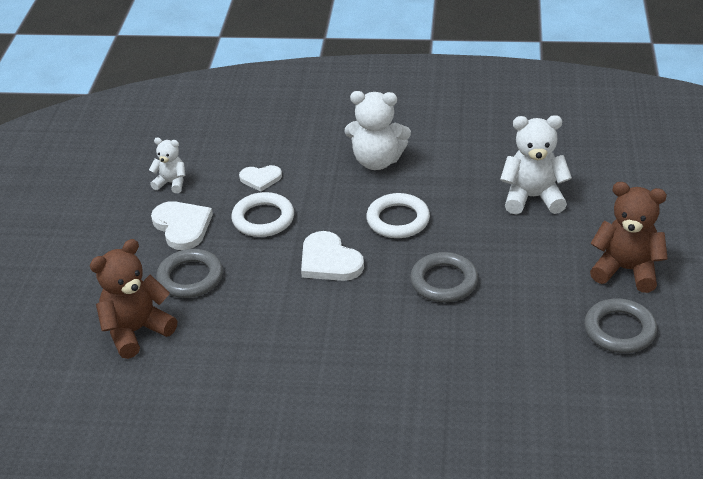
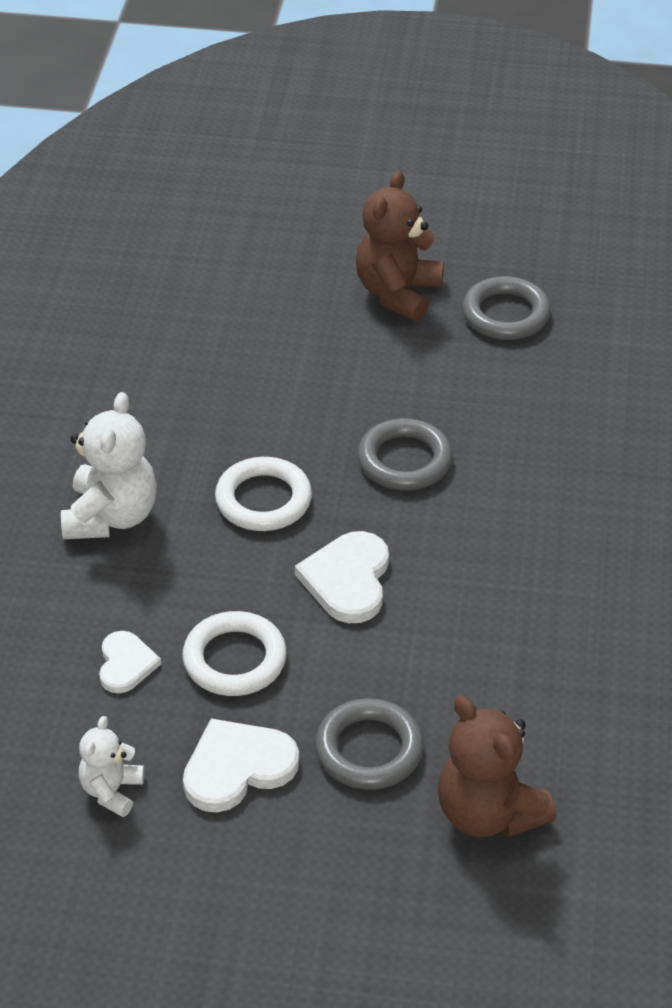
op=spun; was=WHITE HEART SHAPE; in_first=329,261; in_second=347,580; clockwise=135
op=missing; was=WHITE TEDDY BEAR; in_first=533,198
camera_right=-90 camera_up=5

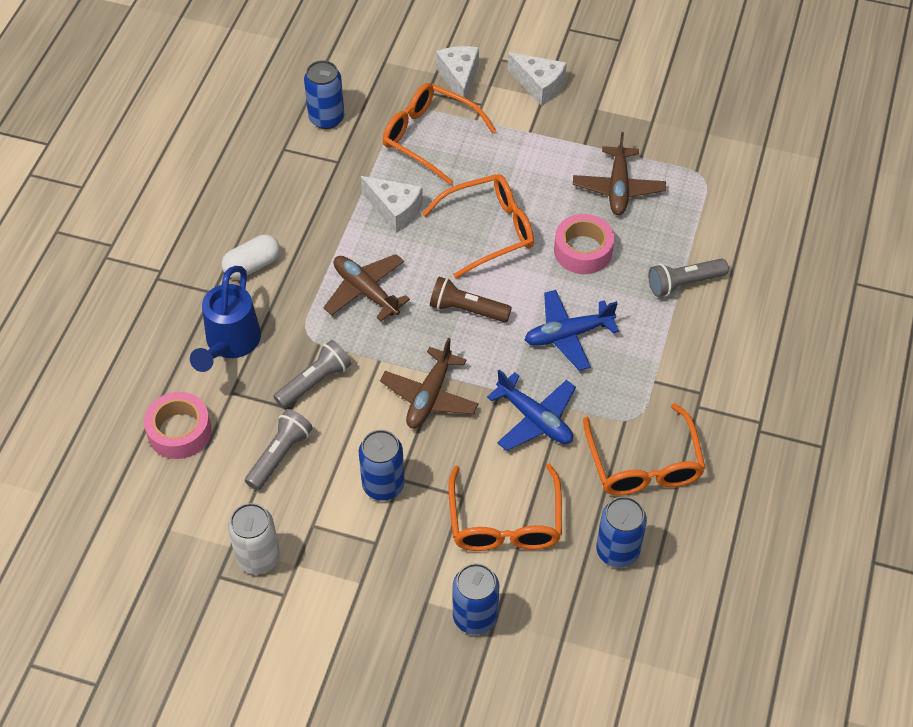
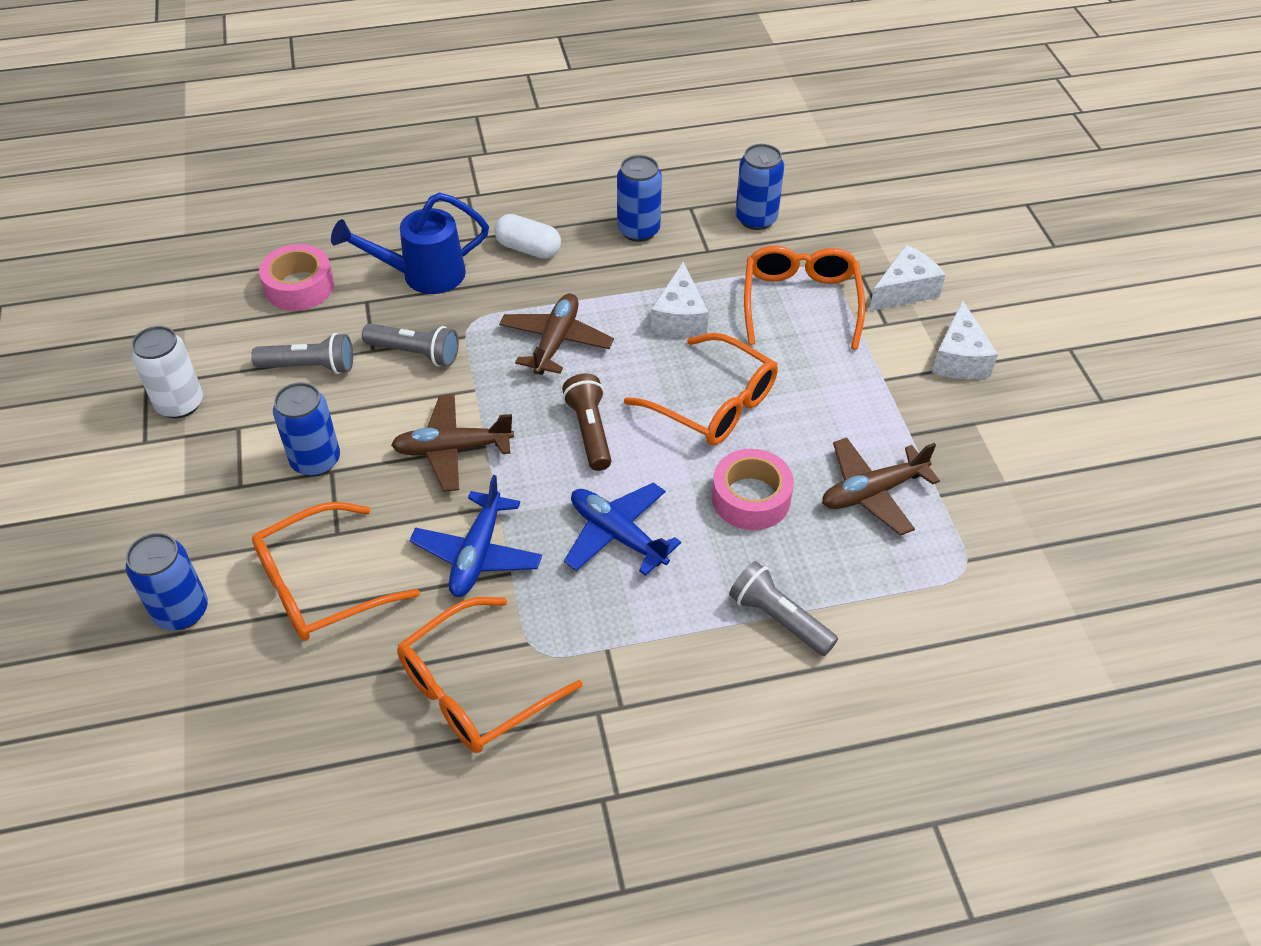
op=relocated; was=BLUE SODA CAN; in_first=617,551; in_second=638,230
camera_right=60 camera_up=-5

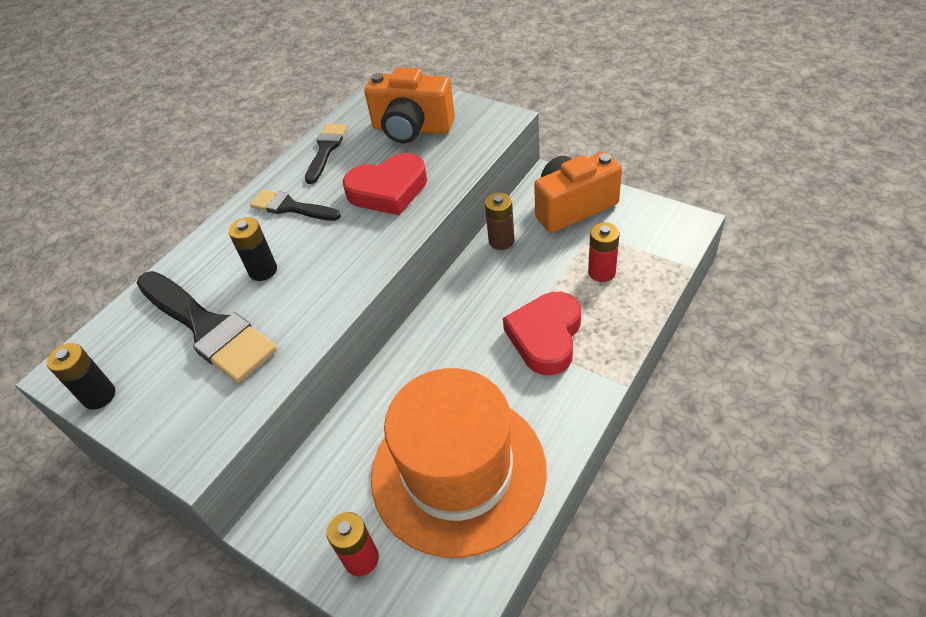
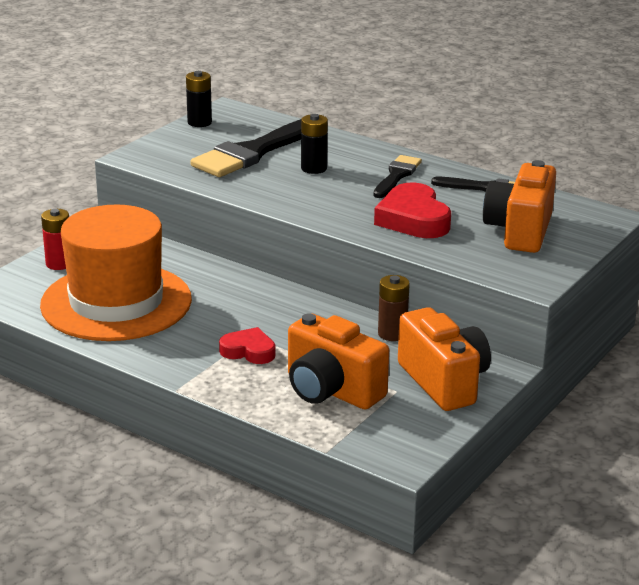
op=size; was=SCARLET HEART SHAPE; in_first=546,337; in_second=248,351; ratio=0.62
op=exchanged; was=SCARLET BATTERY; now=ORANGE-COLOURED COMPACT CAMERA; in_first=601,272; in_second=331,391
camera_right=85 camera_up=-20

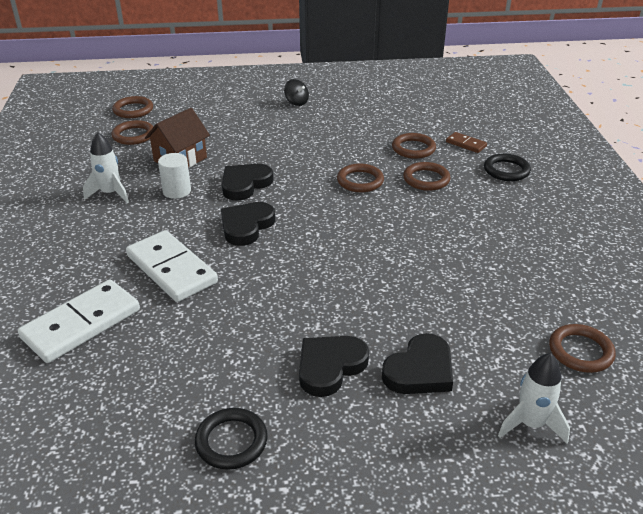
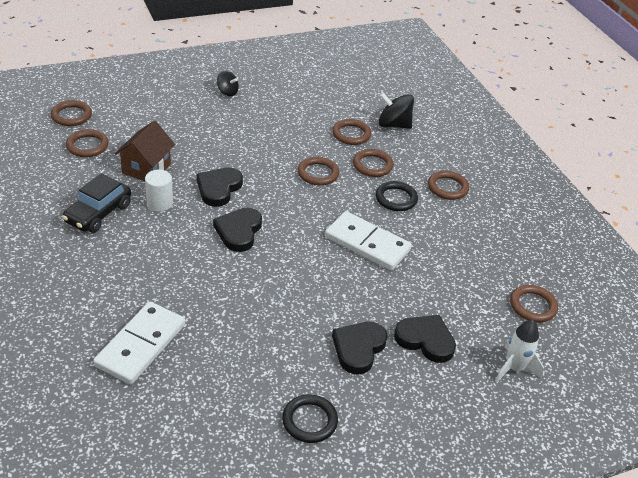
op=exchanged; was=WHITE SPACESHIP; now=JET-BLACK CAR; in_first=110,194; in_second=98,213
op=relocated; was=WHITE DOMINO PIECE; in_first=172,269; in_second=367,243
op=spun; was=JET-BLACK HEART SHAPE; in_first=420,370; in_second=425,340; clockwise=-90
op=exchanged; was=BROWN DOMINO PIECE; now=JET-BLACK WHIRLIGIG; in_first=466,144; in_second=393,125
op=relocated; was=JET-BLACK TORUS; in_first=506,170; in_second=396,198
op=appeared; now=BROWN TORUS; in_second=447,187
camera_right=-20 camera_up=5

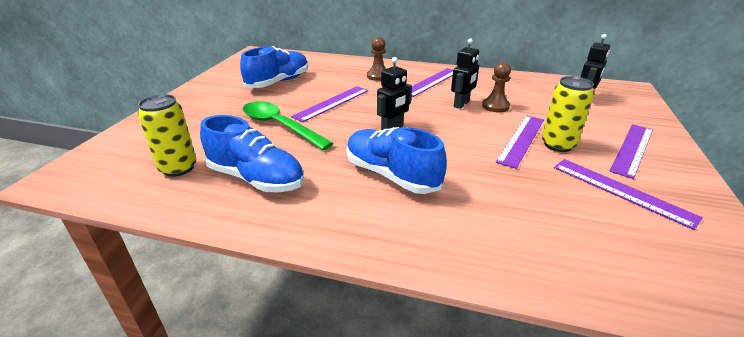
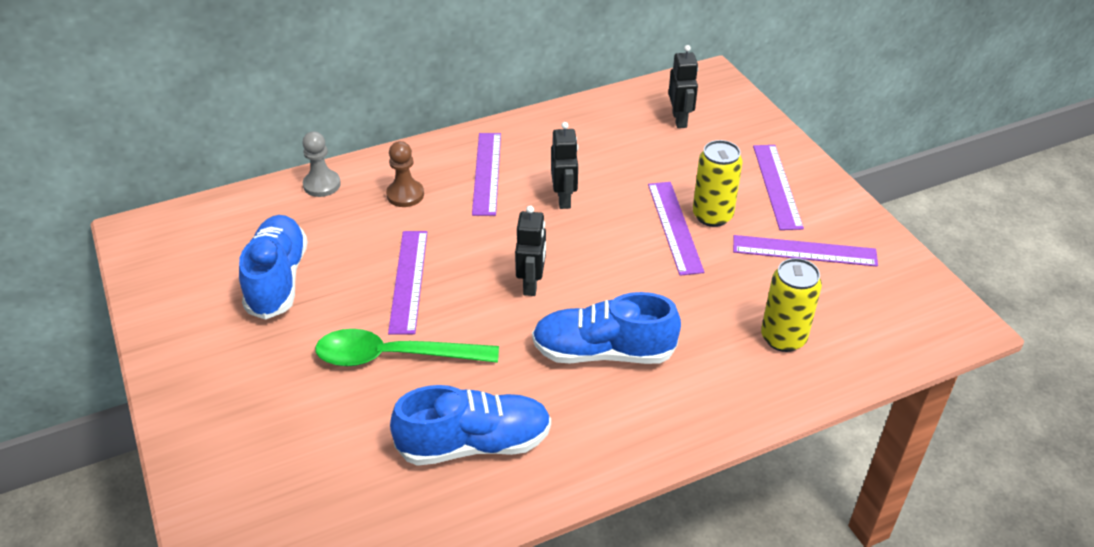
op=relocated; was=YELLOW SODA CAN; in_first=178,168; in_second=783,338
op=missing; was=BROWN CHESS PAWN; in_first=495,106
op=appeared; now=GRAY CHESS PAWN; in_second=322,185
camera_right=-40 camera_up=10

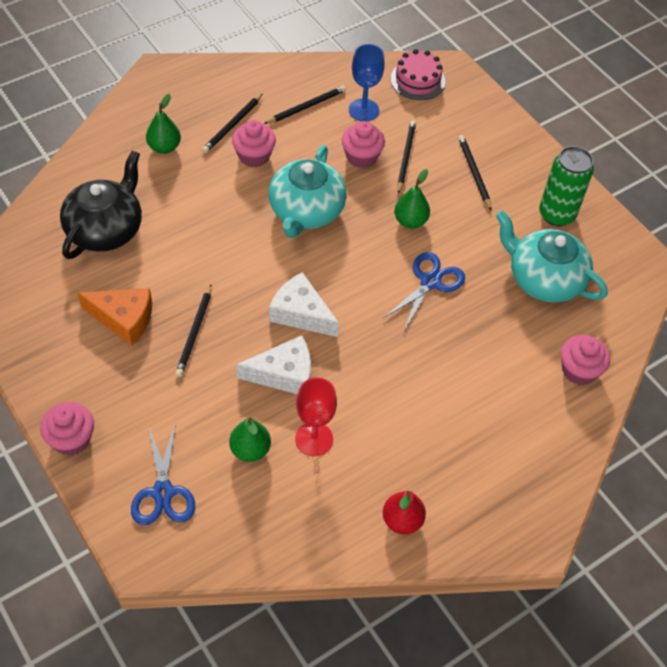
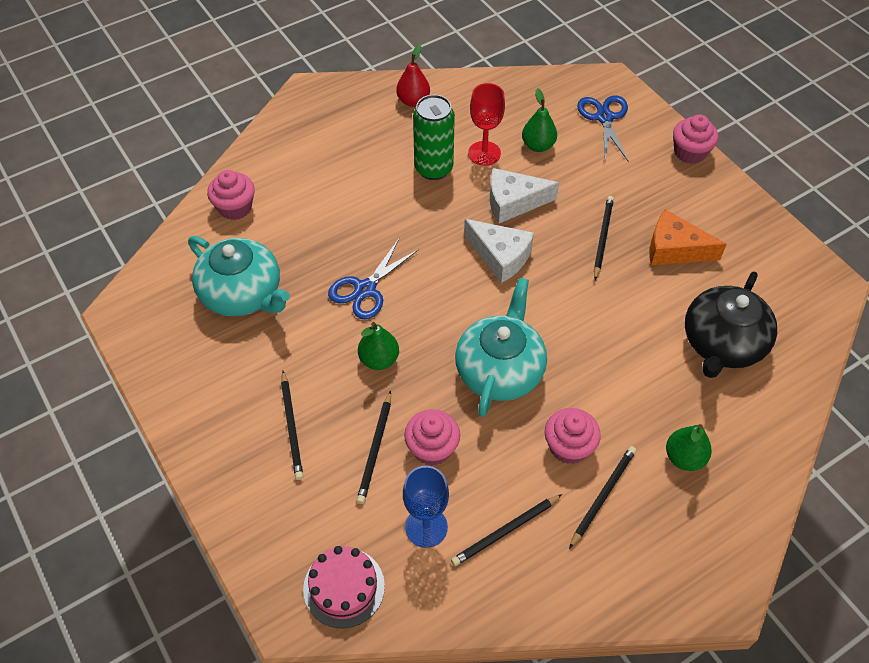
op=relocated; was=EMERALD SODA CAN; in_first=556,214; in_second=433,168
camera_right=-175 camera_up=0

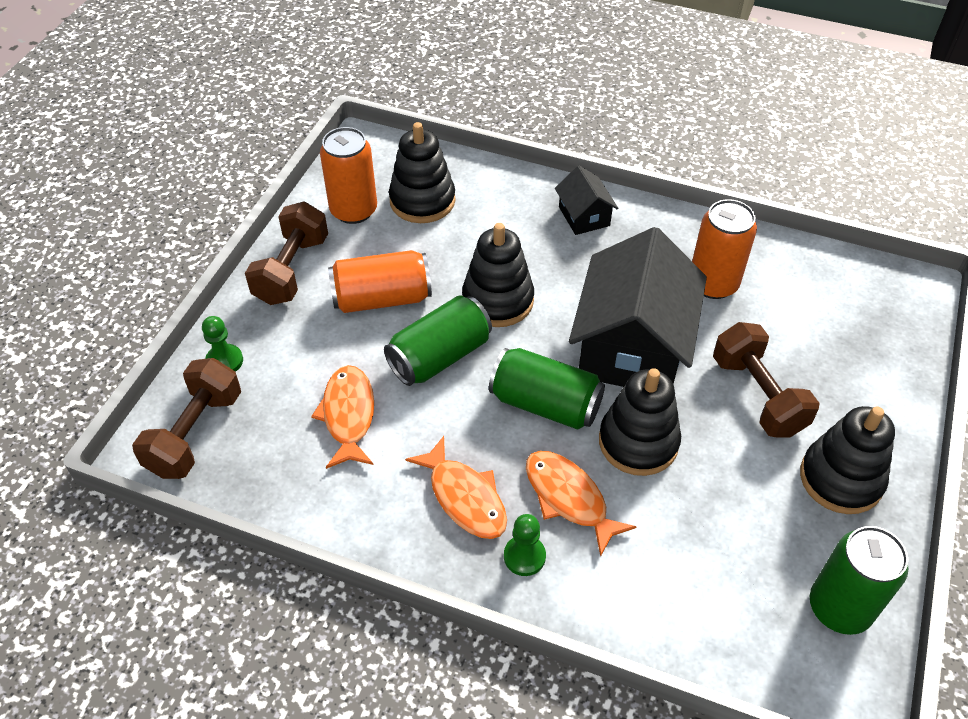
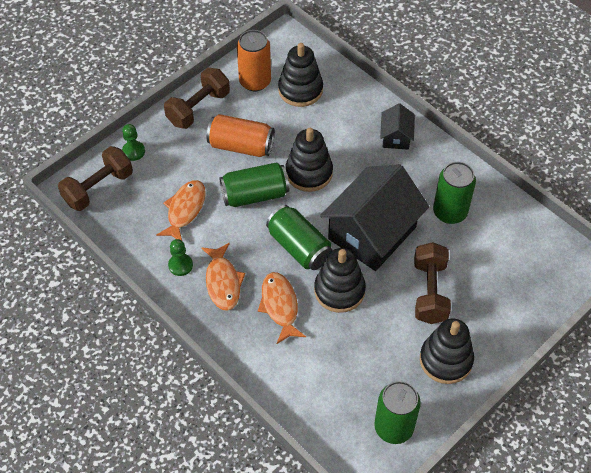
op=relocated; was=EMERALD CHESS PAWN; in_first=524,556; in_second=180,265
op=colour; was=ORANGE-COLOURED SODA CAN; now=EMERALD SODA CAN; in_first=713,284; in_second=450,212
camera_right=25 camera_up=5

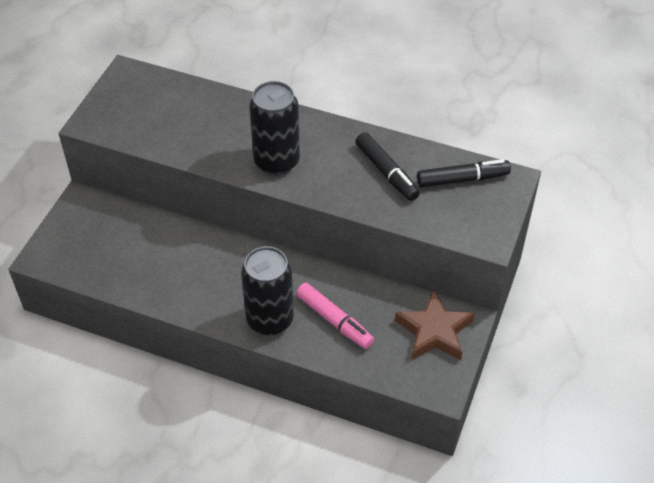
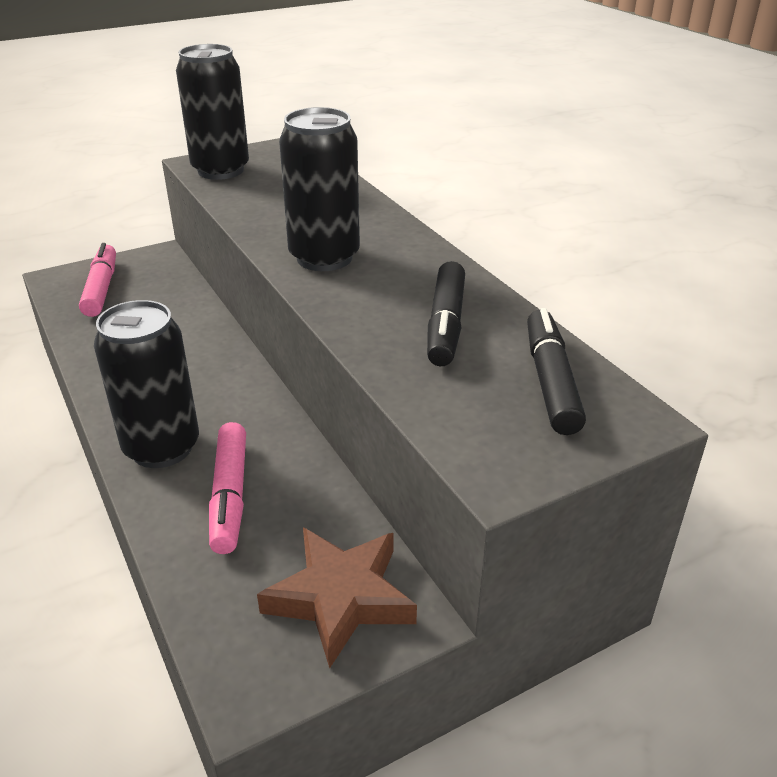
op=spun; was=JET-BLACK MARKER; in_first=462,179; in_second=550,381; clockwise=-120
op=appeared; now=ROSY MARKER; in_second=101,288
op=appeared; now=JET-BLACK SODA CAN; in_second=220,170
camera_right=40 camera_up=-15

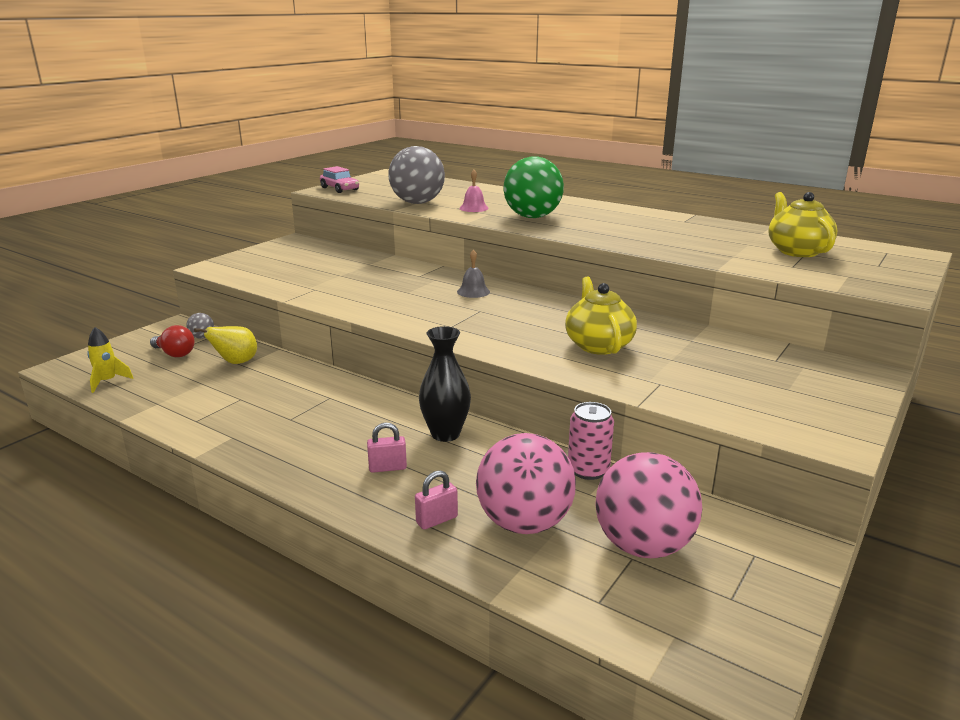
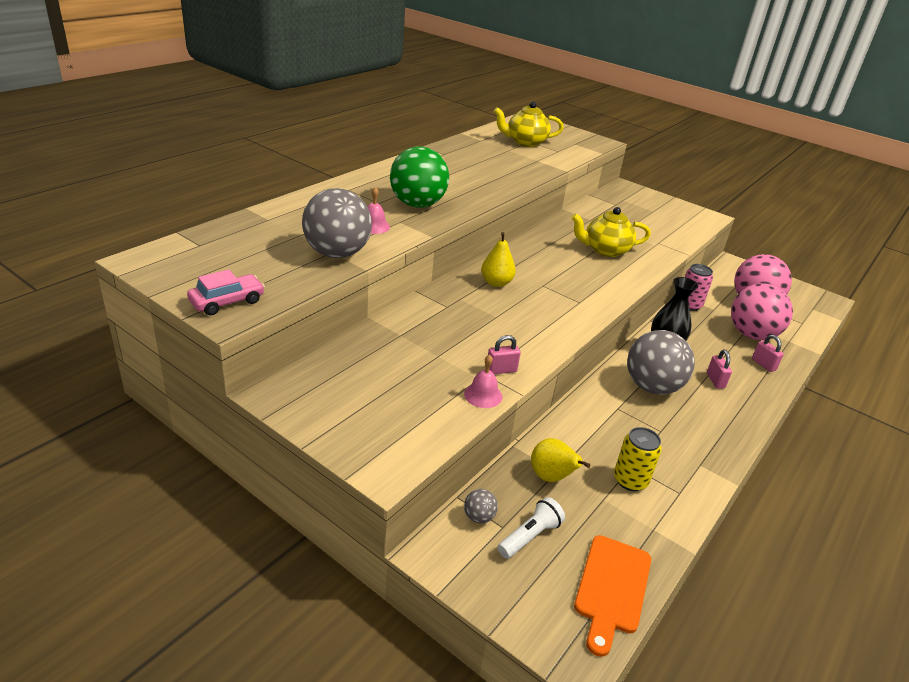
op=exchanged; was=YELLOW SPACESHIP; now=ORANGE-COLOURED CHOPPING BOARD; in_first=108,382; in_second=612,588
op=exchanged; was=SCARLET LIGHT BULB; now=WHITE TORCH; in_first=175,354; in_second=530,536
op=exchanged; was=GRAY SCHOOL BELL; now=YELLOW PEAR FRUIT; in_first=473,291; in_second=496,283
op=appeared; now=ROSY SCHOOL BELL; in_second=483,395
op=appeared; now=ROSY PADLOCK; in_second=501,370
op=appeared; now=YELLOW SODA CAN; in_second=630,480
op=appeared; now=GRAY PLAY BALL; in_second=652,387
camera_right=-90 camera_up=10

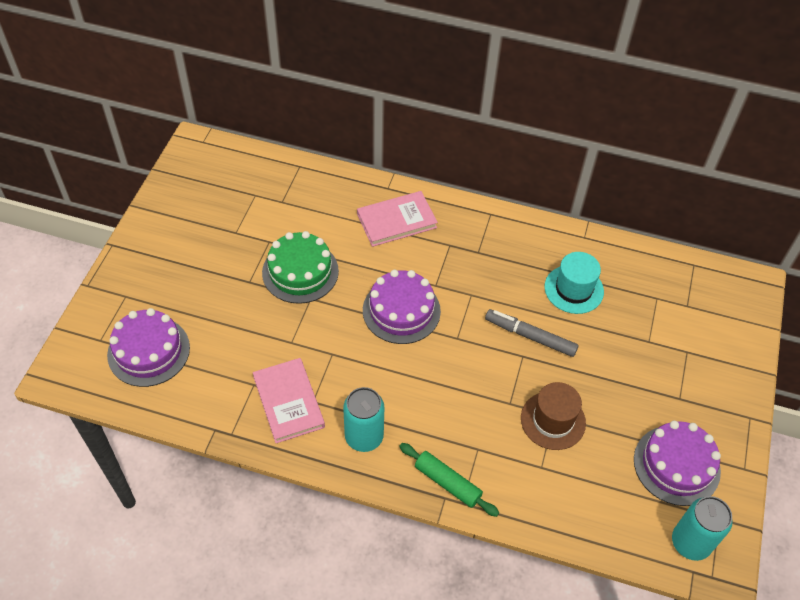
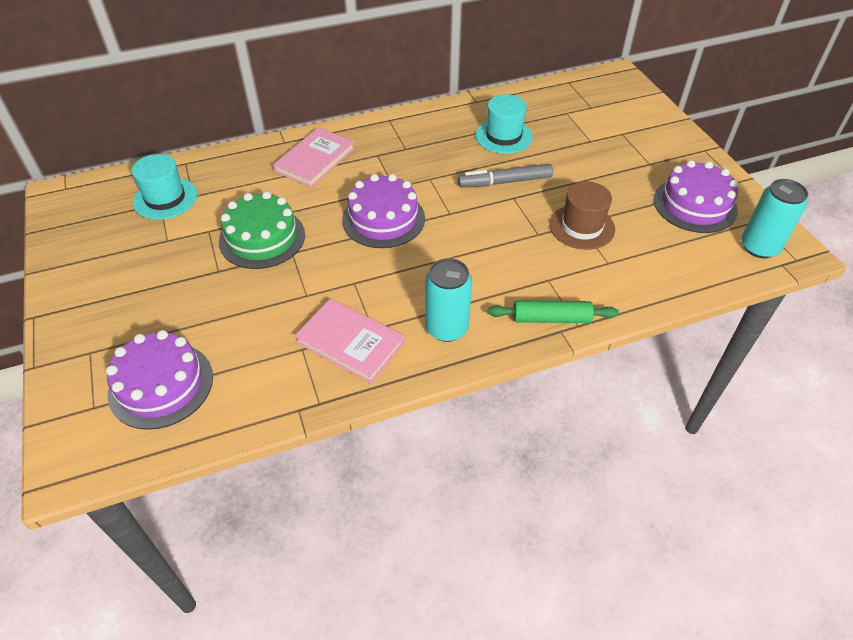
op=appeared; now=TEAL HAT; in_second=165,198
camera_right=-35 camera_up=-5

